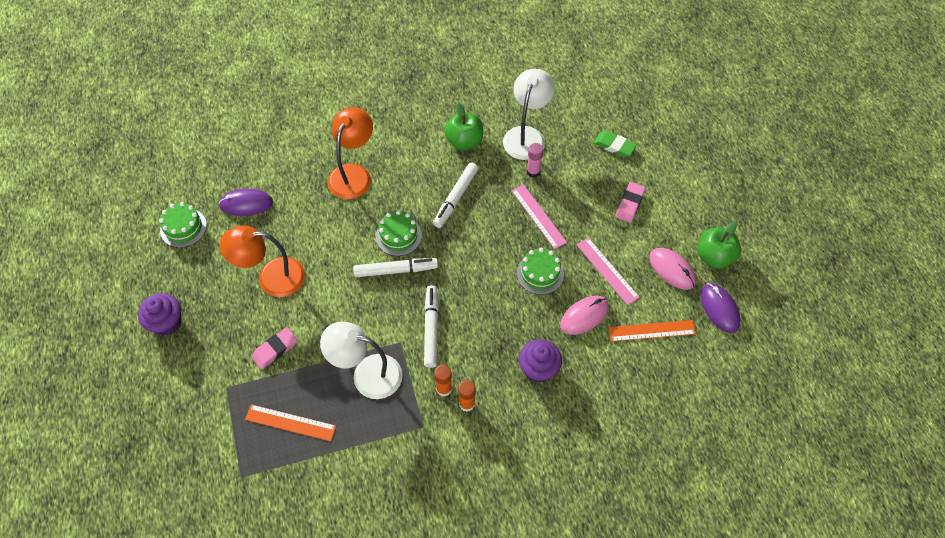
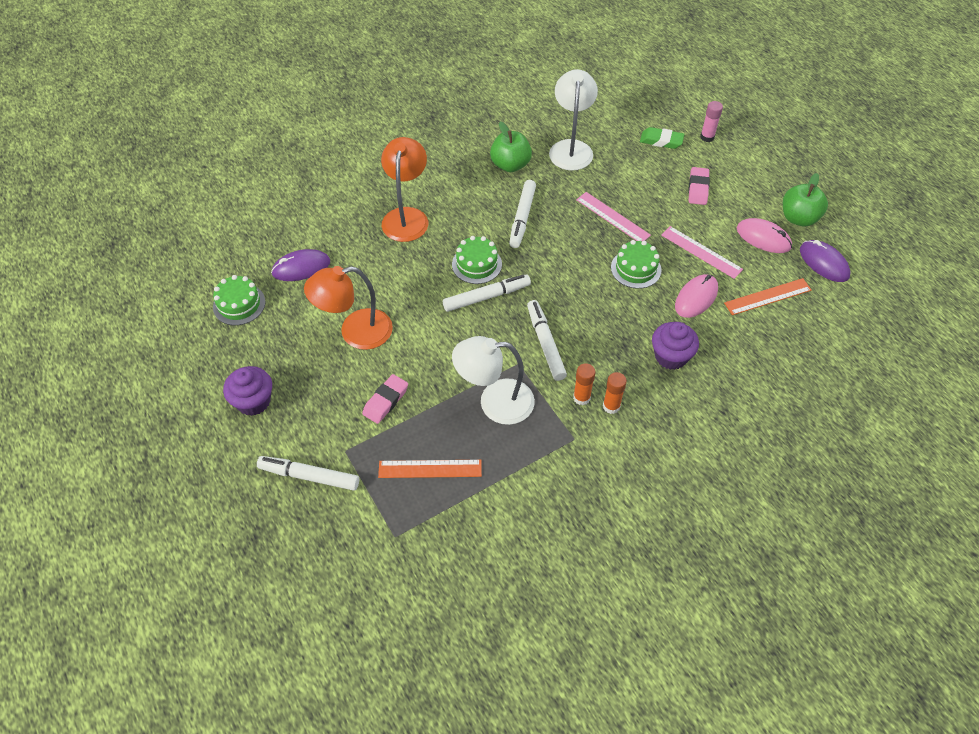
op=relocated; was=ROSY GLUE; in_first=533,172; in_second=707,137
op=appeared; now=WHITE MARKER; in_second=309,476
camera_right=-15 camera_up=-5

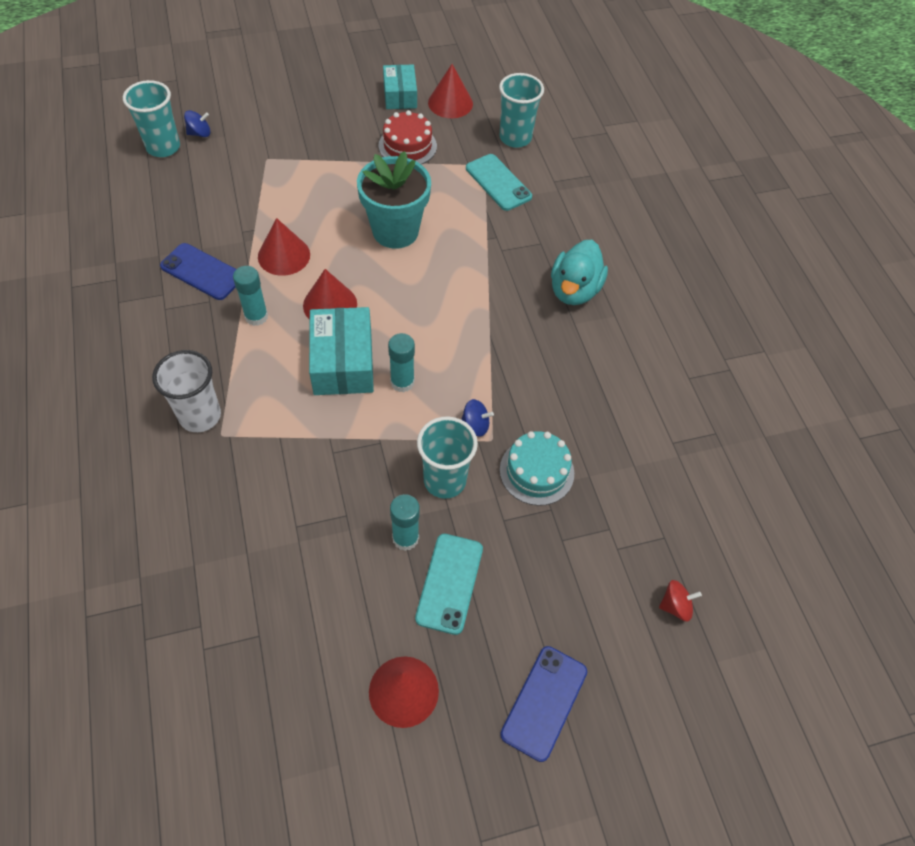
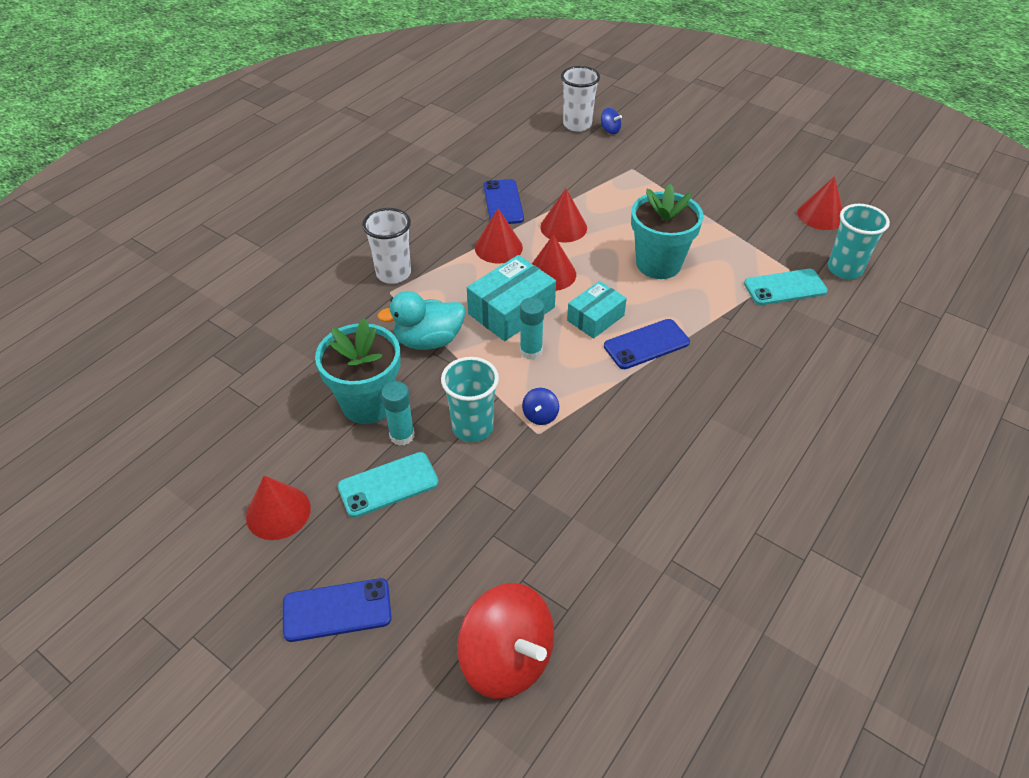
op=colour; was=TEAL BEAKER; now=WHITE BEAKER; in_first=163,147; in_second=577,125
op=exchanged; was=TEAL GLUE; now=SCARLET SOLID CONE; in_first=256,316; in_second=498,247
op=missing; was=SCARLET GATEAU; in_first=407,146
op=relocated; was=TEAL PARCEL; in_first=400,95; in_second=595,318
op=spun; was=BLUE WHIRLIGIG; in_first=475,425; in_second=540,415; clockwise=45
op=spun; was=TEAL SMARTPHONE; in_first=498,182; in_second=785,287; clockwise=60
op=missing; was=TEAL GATEAU; in_first=536,471
op=relocated; was=TEAL DUCK; in_first=574,290; in_second=428,340
op=size; was=SCARLET WHIRLIGIG; in_first=675,606; in_second=507,658; ratio=2.35
op=appeared; now=TEAL PLANT POT; in_second=368,403
op=appeared; now=BLUE SMARTPHONE; in_second=646,344
camera_right=55 camera_up=-10

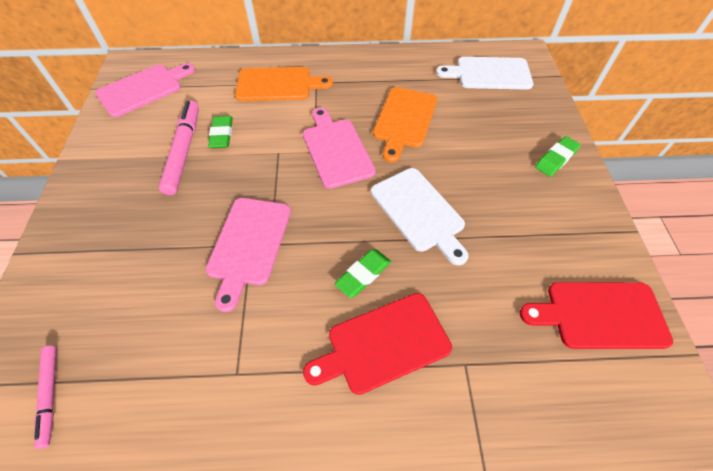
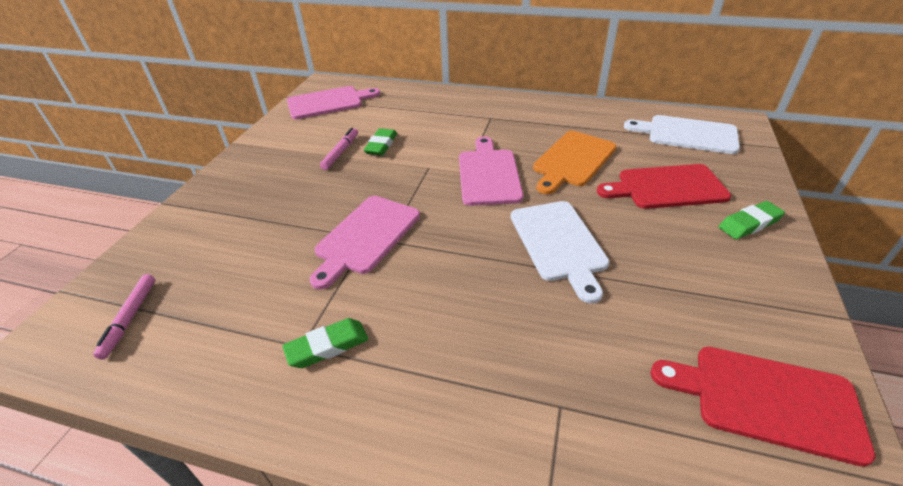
op=size; was=ROSY MARKER; in_first=183,151; in_second=341,152; ratio=0.59
op=missing; was=ORANGE-COLOURED CHOPPING BOARD; in_first=278,85
op=relocated; was=SCARLET CHOPPING BOARD; in_first=383,343; in_second=667,187
op=relocated; was=EMERALD ERASER; in_first=363,275; in_second=327,346
camera_right=20 camera_up=-15

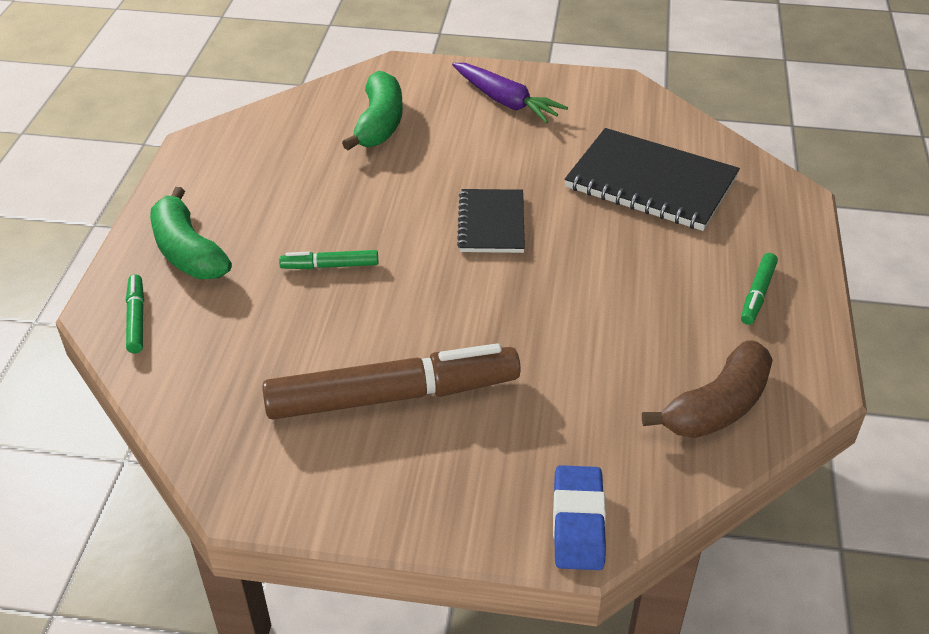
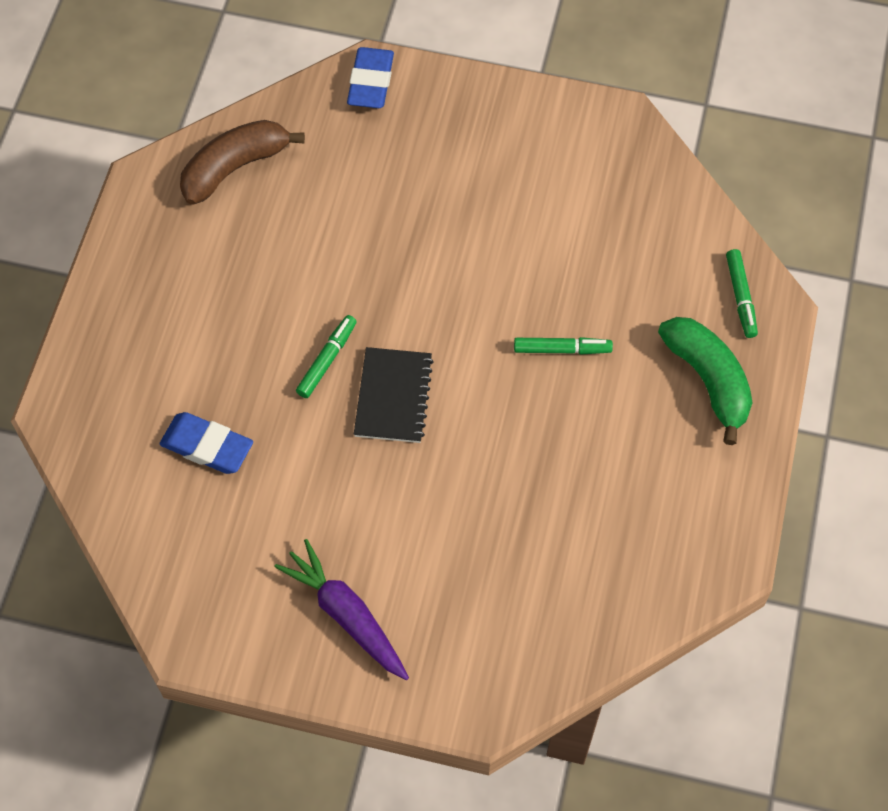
op=missing; was=BROWN MARKER; in_first=393,396
op=missing; was=EMERALD BANANA; in_first=379,123
op=exchanged; was=JET-BLACK NOTEPAD; now=BLUE ERASER; in_first=651,183; in_second=207,446
op=relocated; was=EMERALD MARKER; in_first=757,294; in_second=327,360
camera_right=-175 camera_up=20

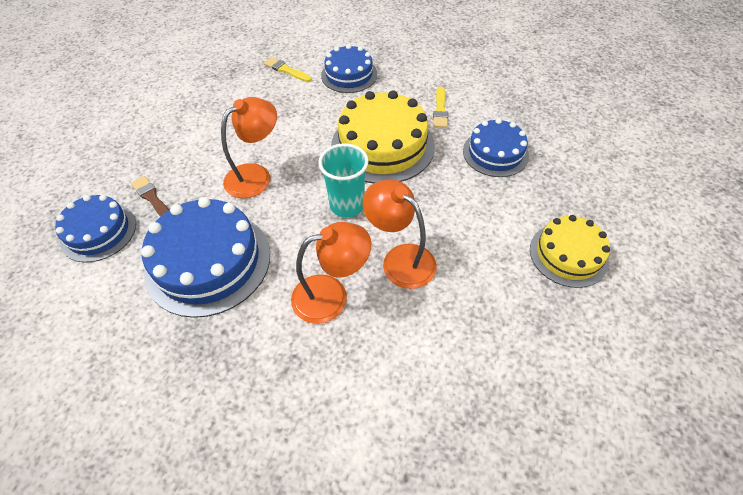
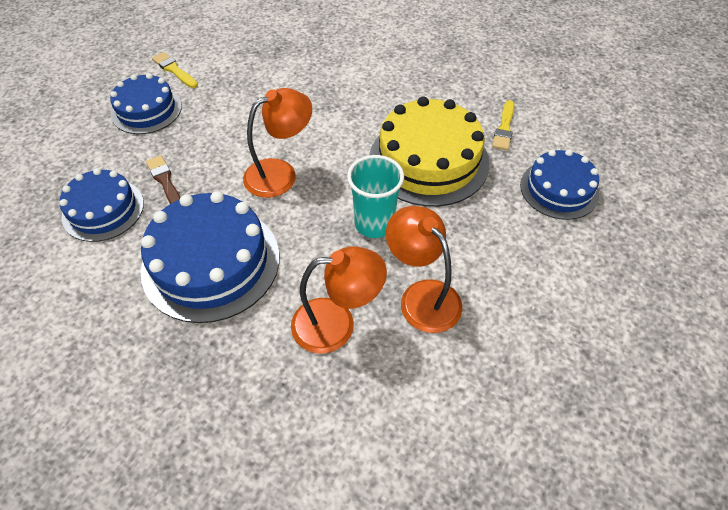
op=relocated; was=YELLOW PAINTBRUSH; in_first=286,70; in_second=174,70
op=relocated; was=BLUE GATEAU; in_first=349,75; in_second=146,110
op=missing; was=YELLOW GATEAU; in_first=568,254
camera_right=10 camera_up=0

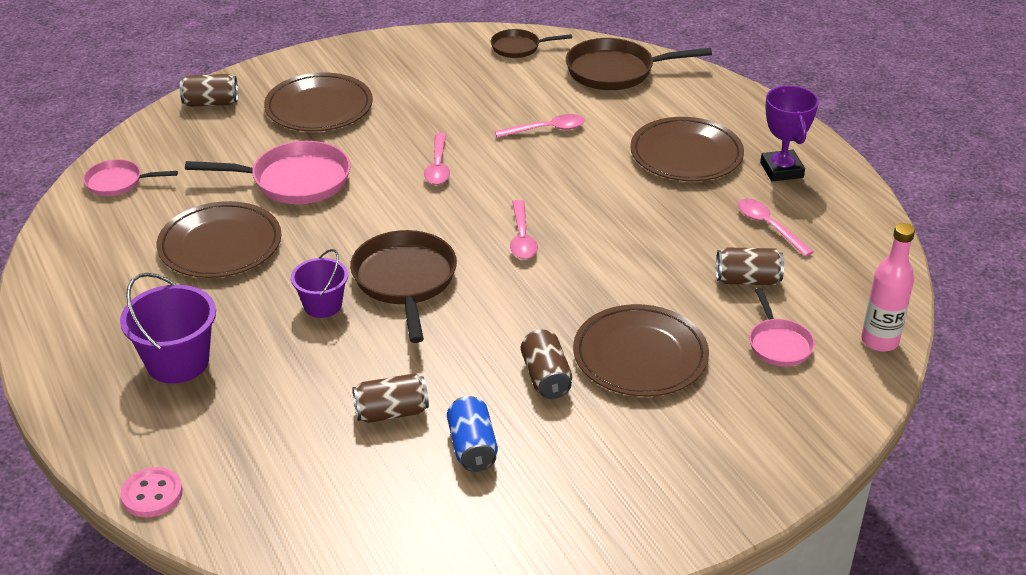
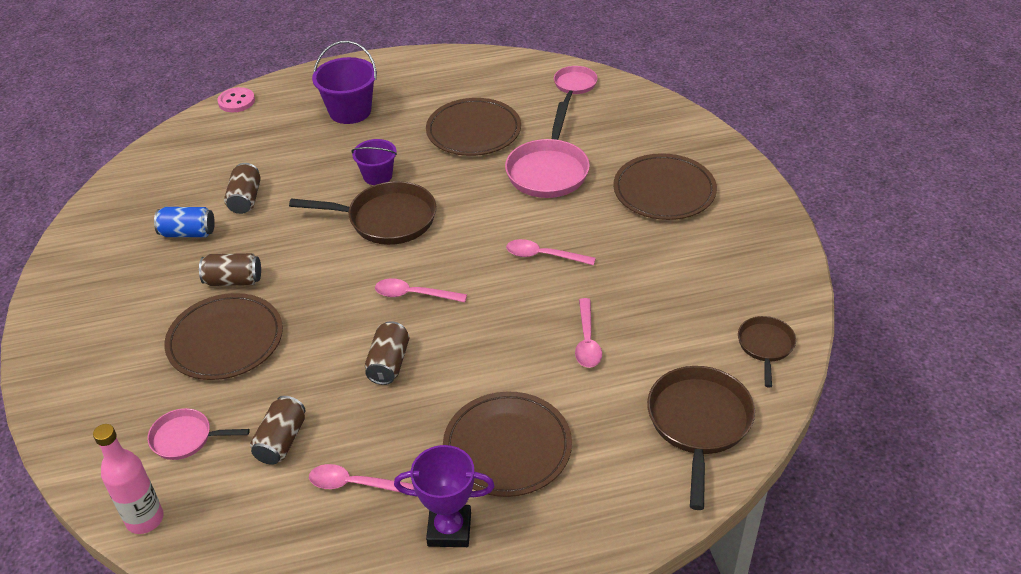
op=relocated; was=BROWN SODA CAN; in_first=211,103; in_second=388,363
op=spun; was=ROSY TABLESPOON; in_first=768,226; in_second=354,484; clockwise=-150
camera_right=105 camera_up=5

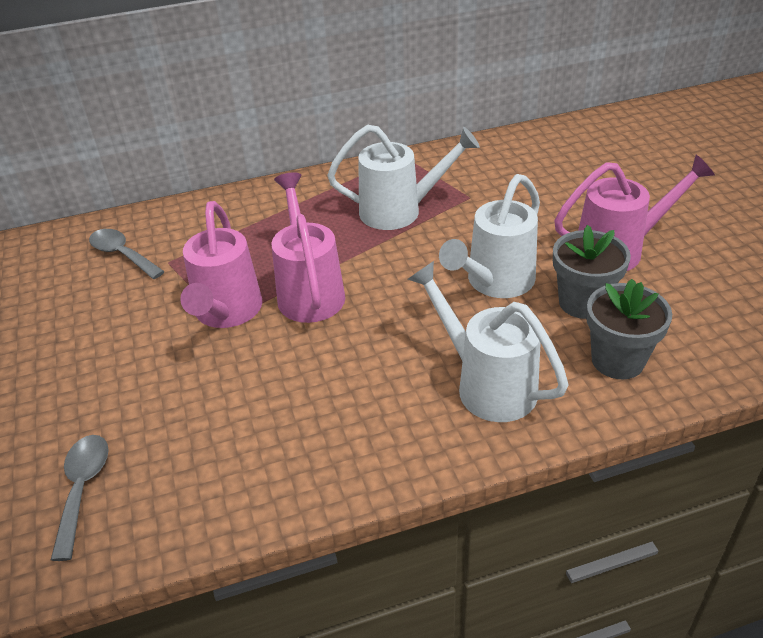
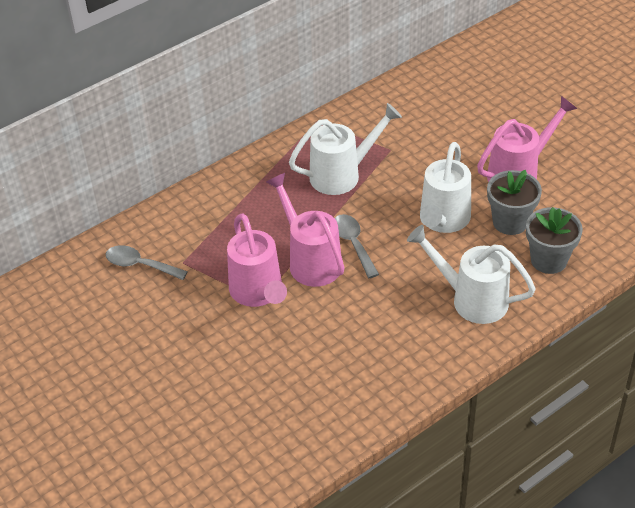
op=relocated; was=GRAY TABLESPOON; in_first=83,489; in_second=353,244
camera_right=-20 camera_up=5

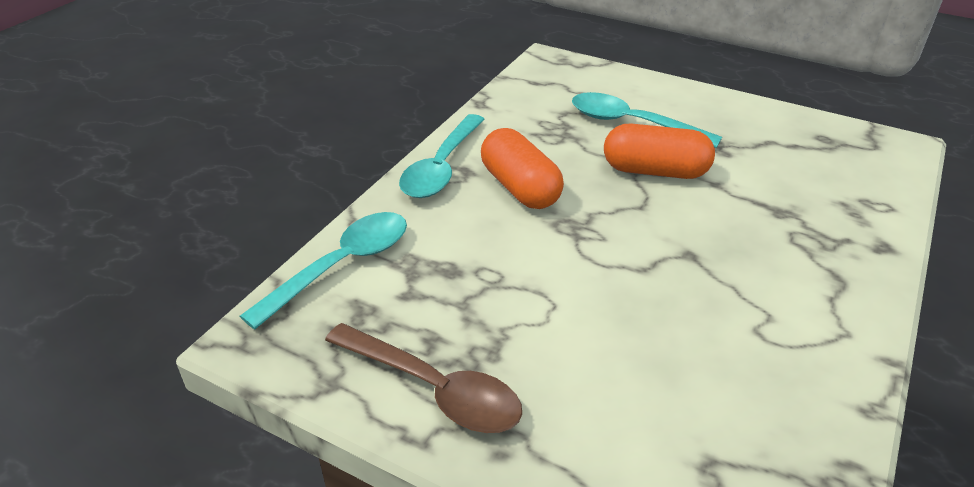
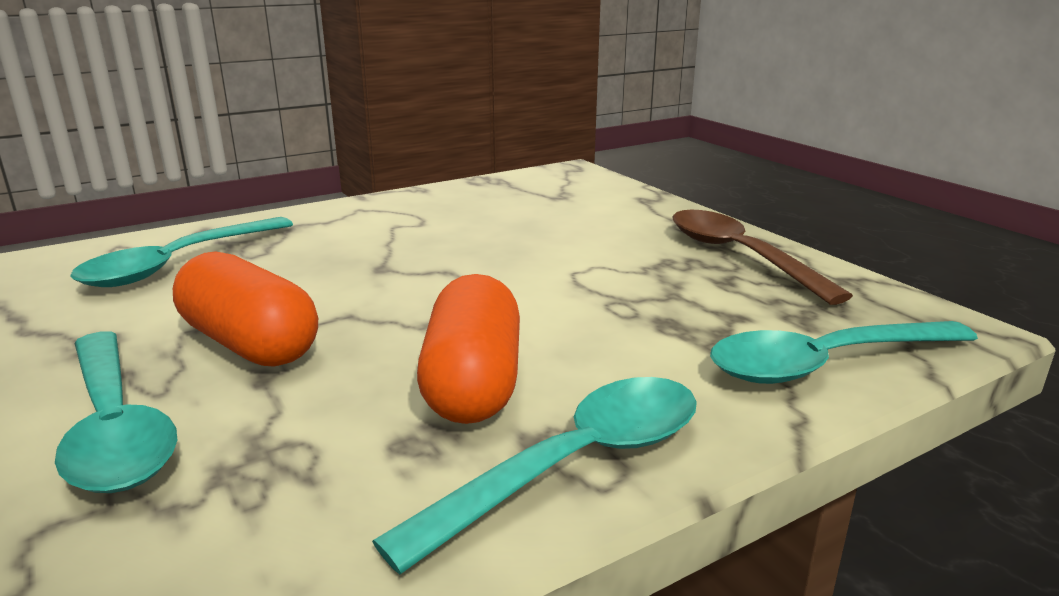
op=appeared; now=TEAL TABLESPOON; in_second=179,263
camera_right=-150 camera_up=-15

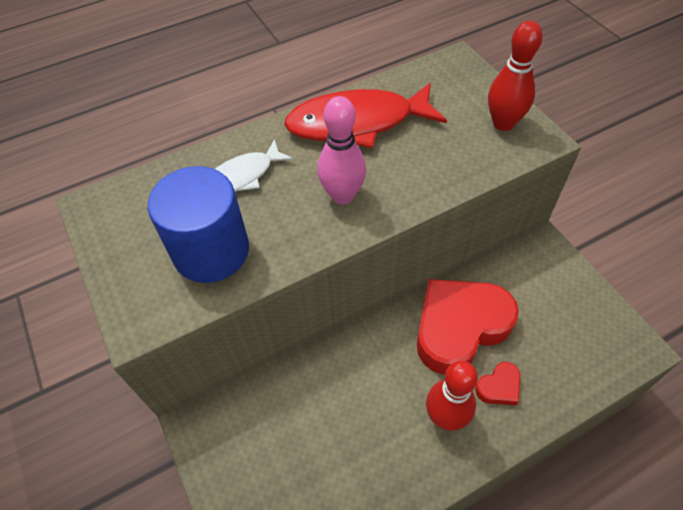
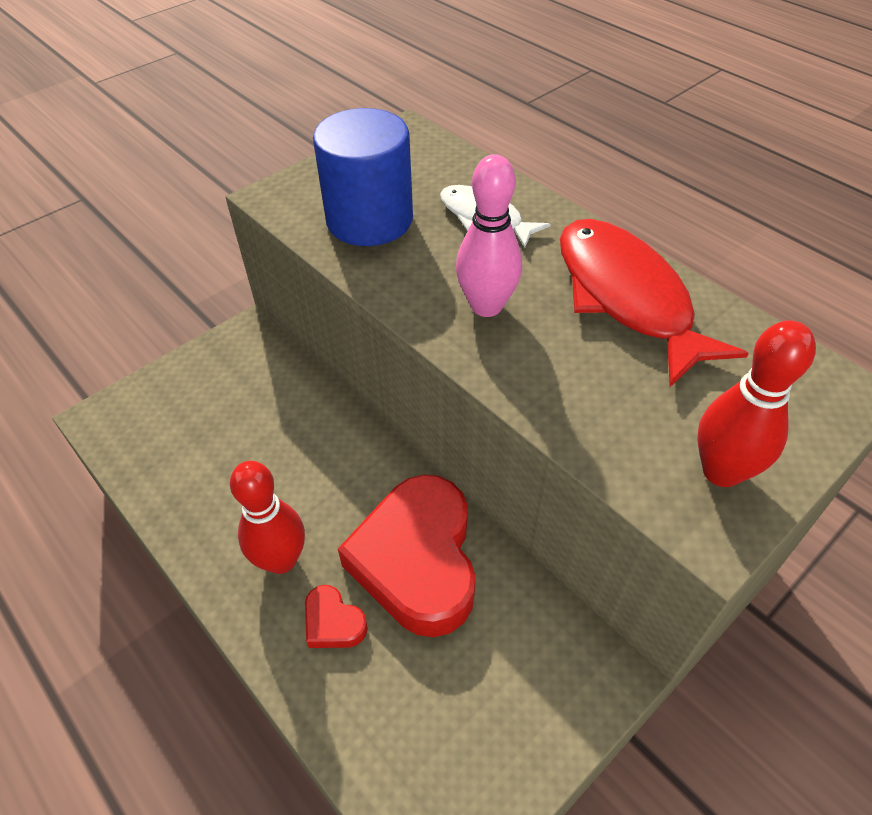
op=spun; was=SCARLET HEART SHAPE; in_first=459,327; in_second=417,561; clockwise=-135
camera_right=75 camera_up=-5

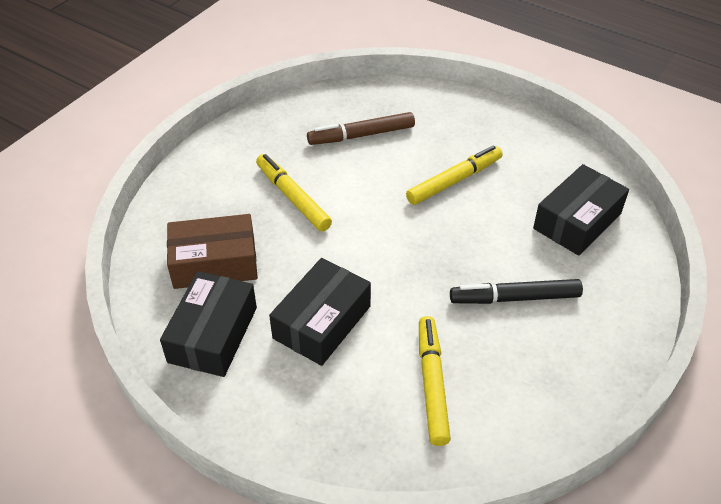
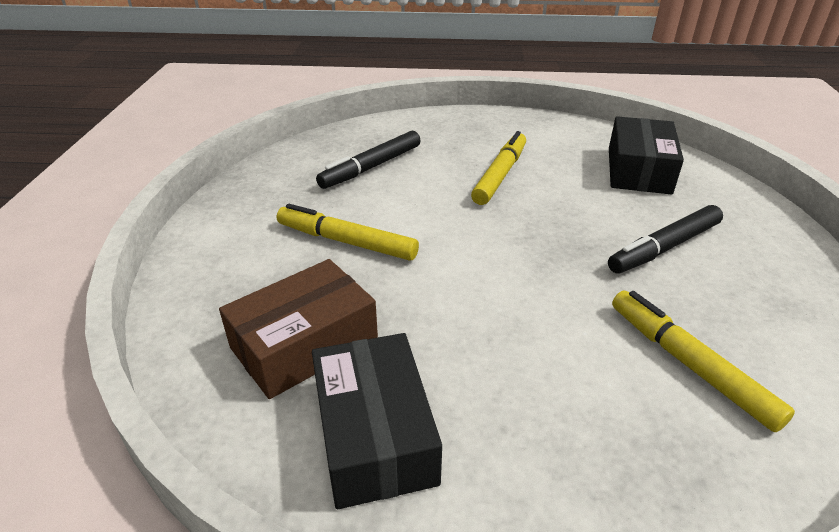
op=missing; was=JET-BLACK PARCEL; in_first=322,322
op=colour; was=BROWN MARKER; now=JET-BLACK MARKER; in_first=361,135; in_second=371,167
camera_right=-30 camera_up=-10

